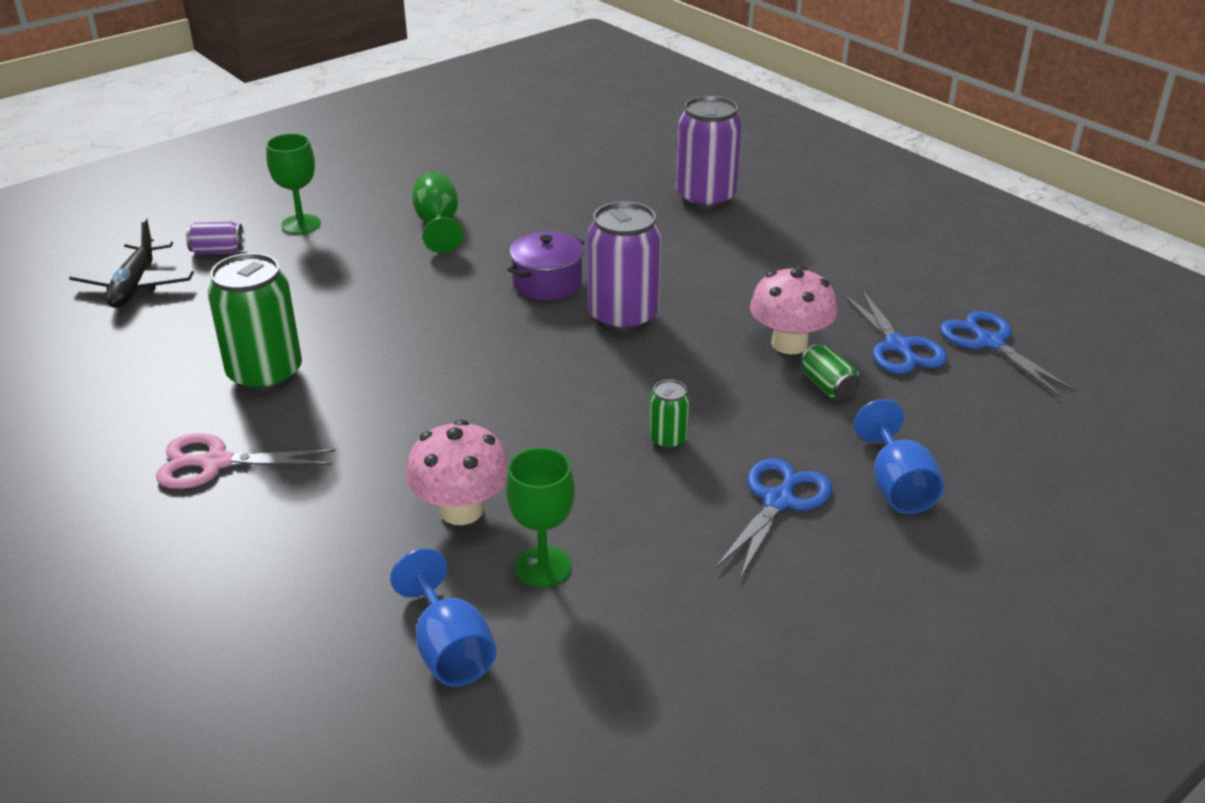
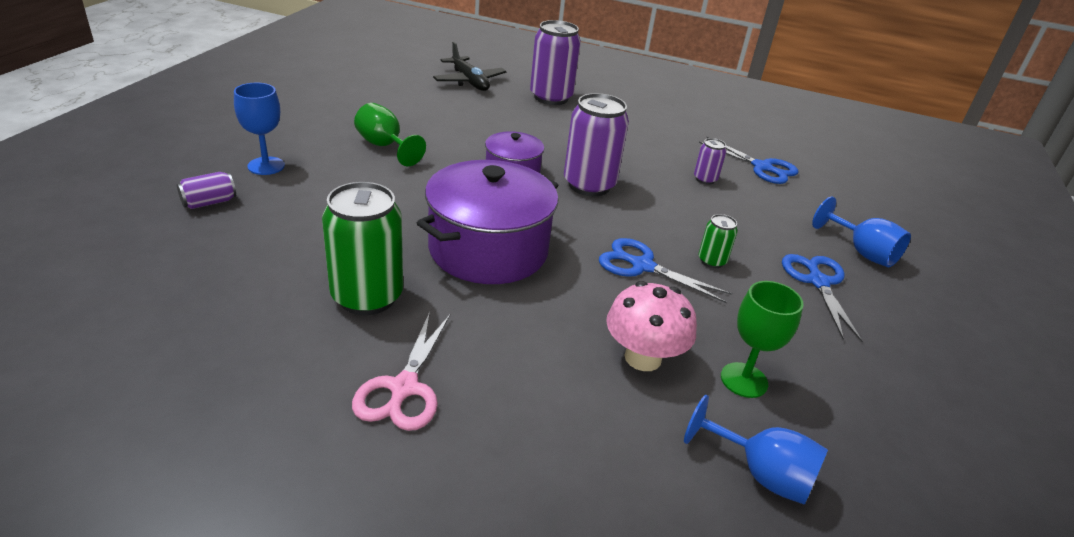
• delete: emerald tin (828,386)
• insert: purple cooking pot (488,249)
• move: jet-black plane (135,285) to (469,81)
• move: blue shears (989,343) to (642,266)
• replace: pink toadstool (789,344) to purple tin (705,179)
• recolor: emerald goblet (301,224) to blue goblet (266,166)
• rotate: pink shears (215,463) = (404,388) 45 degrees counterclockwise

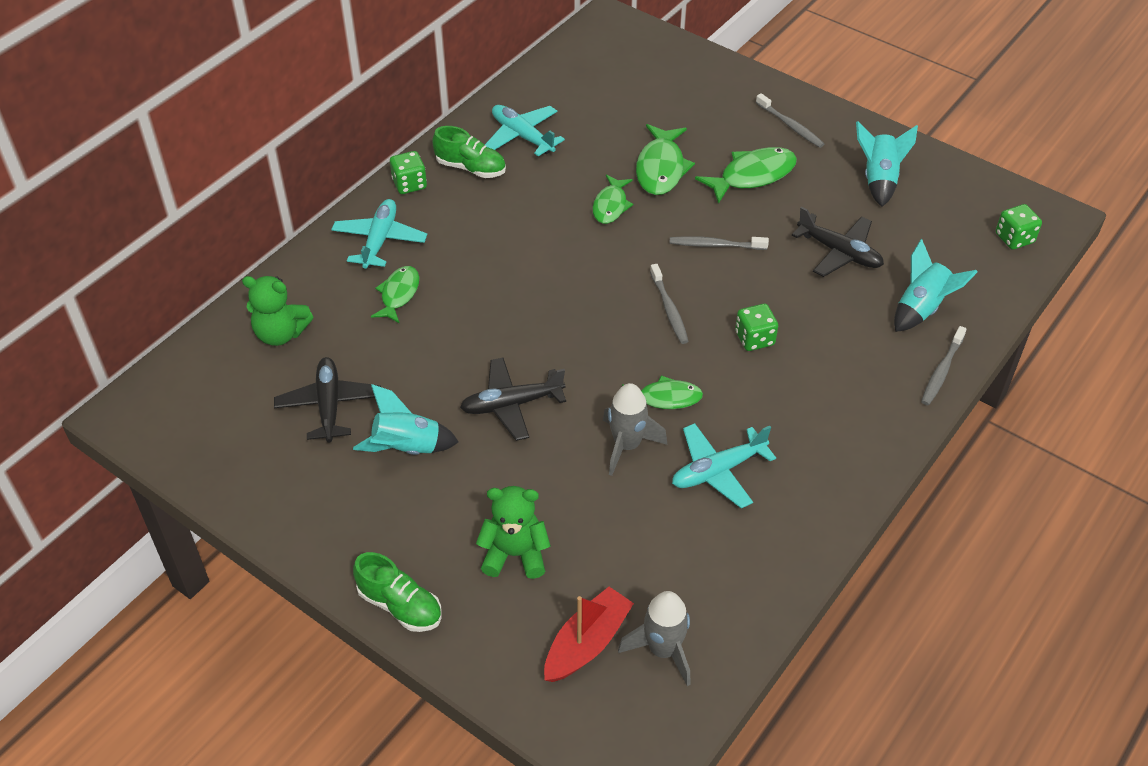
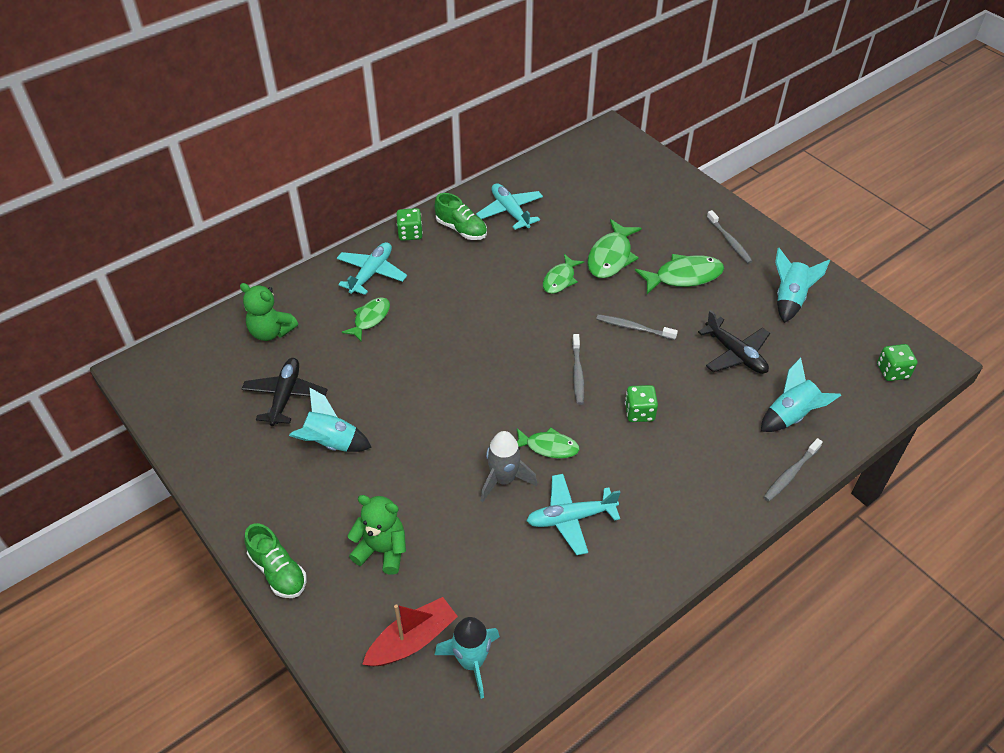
• delete: jet-black plane (511,404)
• recolor: gray rocket (663,650) to aqua rocket (472,662)

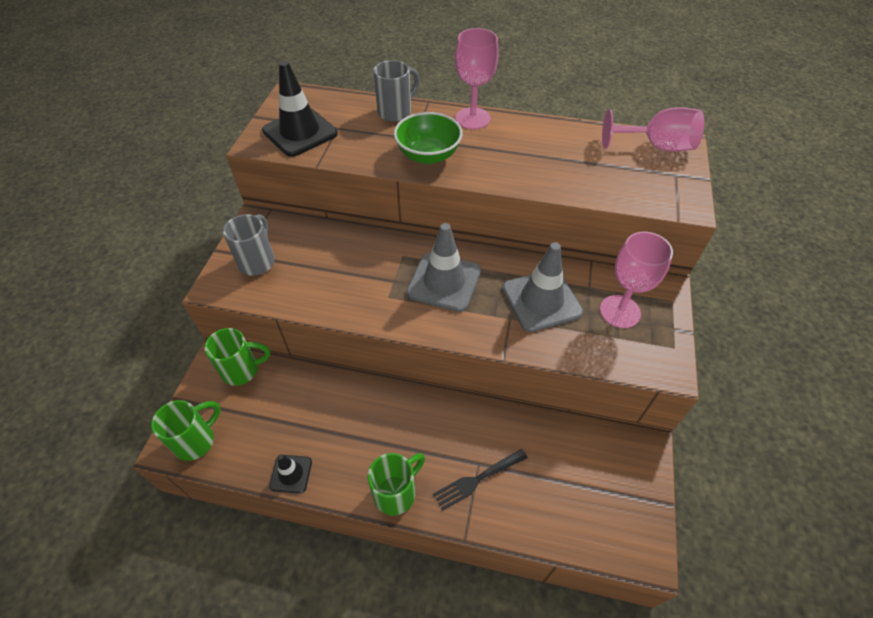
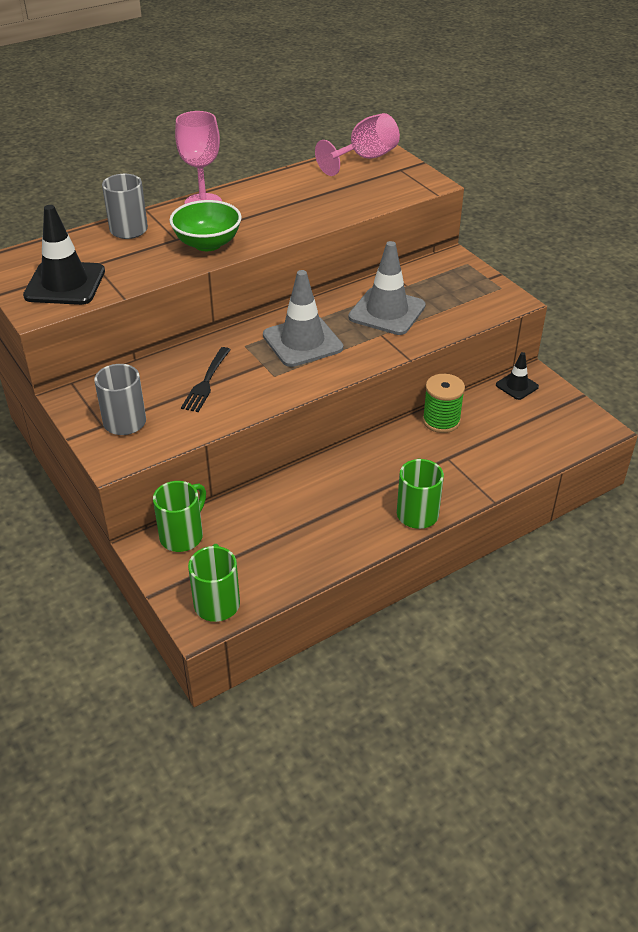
• delete: pink goblet (620,311)
• insert: emerald spool (441,421)
• move: jet-black traffic cone (291,474) to (517,386)
• move: jet-black table fork (478,479) to (206,381)

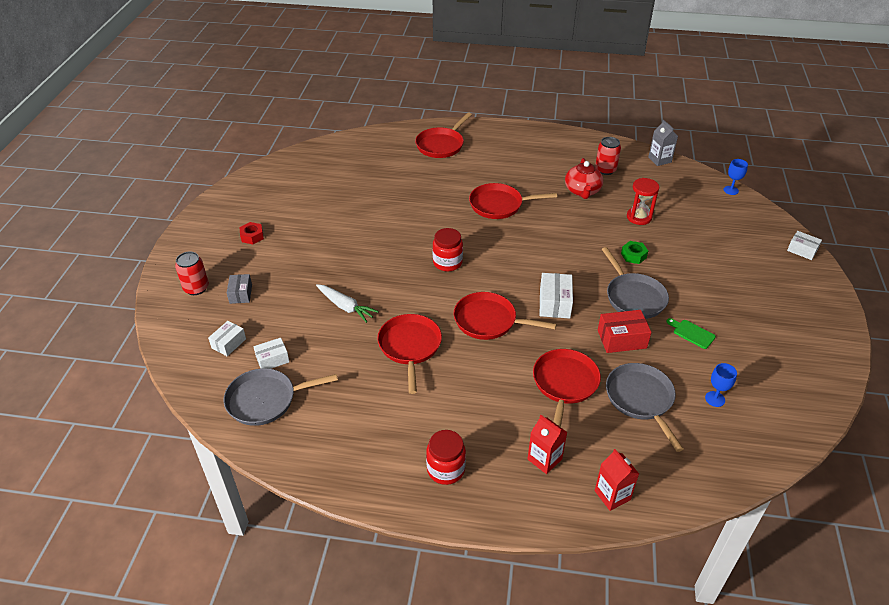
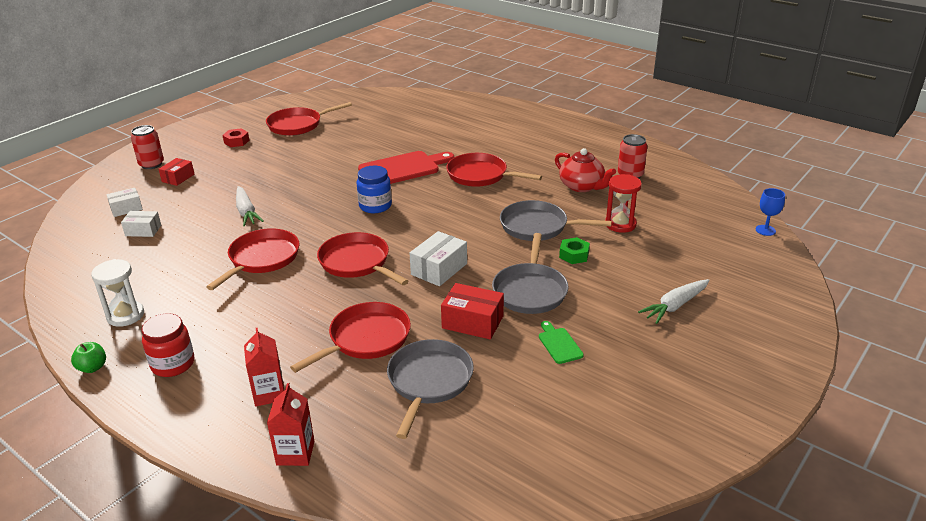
• delete: gray juice carton (659,160)
• delete: blue goblet (715,399)
• delete: white box (802,250)
• insert: emerald apple fruit (92,368)
• insert: white sand timer (125,315)
• insert: scarlet bread board (402,168)
• insert: white toy carrot (675,306)
• move: gray pan (265,400) to (538,226)
• move: scarlet pan (441,145) to (298,125)
• recolor: gray box (241,294) to scarlet box (178,178)
• recolor: scarlet jam jar (447,263) to blue jam jar (375,206)
• rotate: scarlet tea pot (582,191) = (582,186) 75 degrees counterclockwise

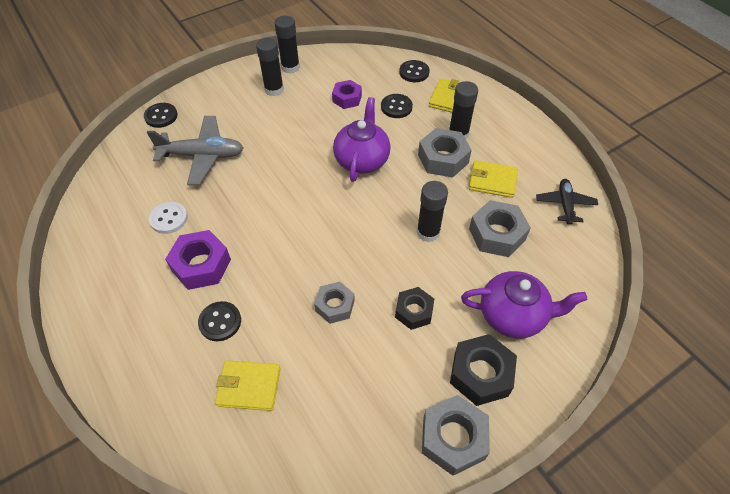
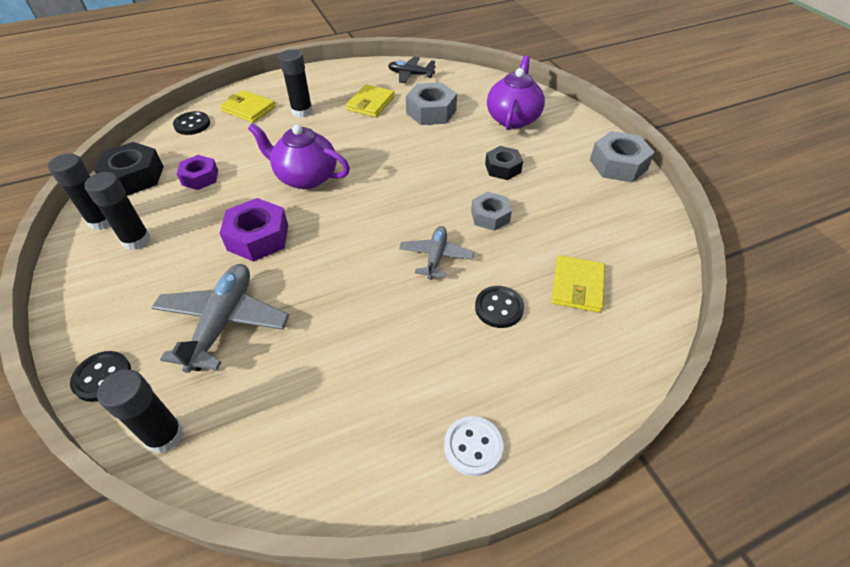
• delete: jet-black button (396,107)
• delete: gray hexagon nut (443,159)
• insert: gray plane (436,257)
• move: white button (169,218) to (473,446)
• move: purple hexagon nut (201,265) to (258,237)
• move: jet-black glue (428,232) to (165,435)
• move: jet-black hexagon nut (480,374) to (134,177)

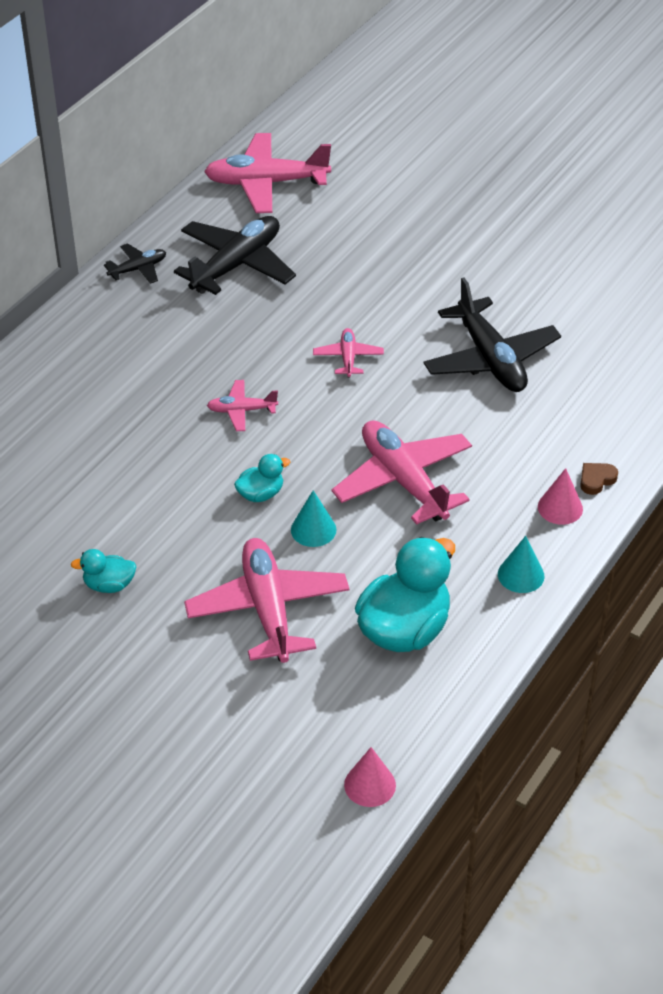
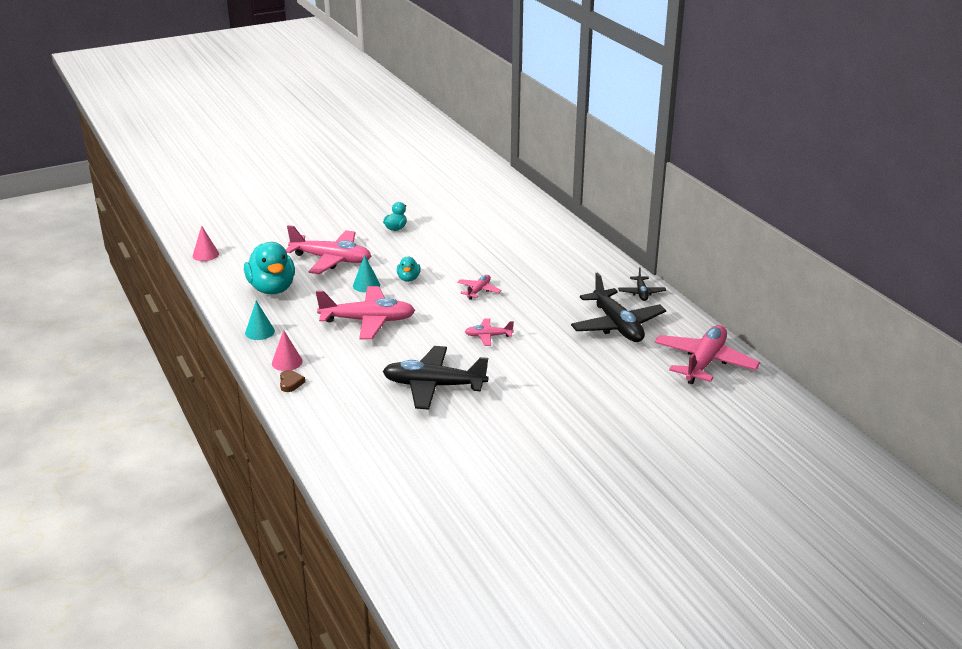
• rotate: pink plane (348,358) = (488,336) 150 degrees clockwise

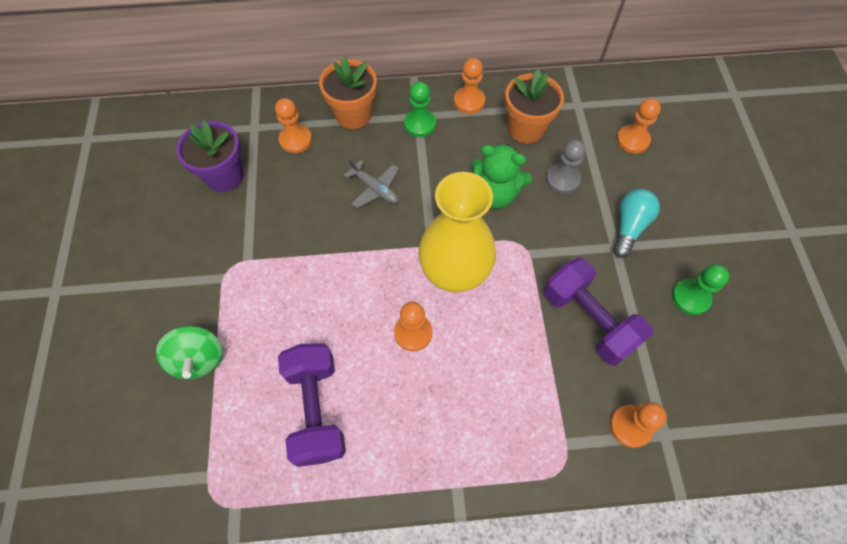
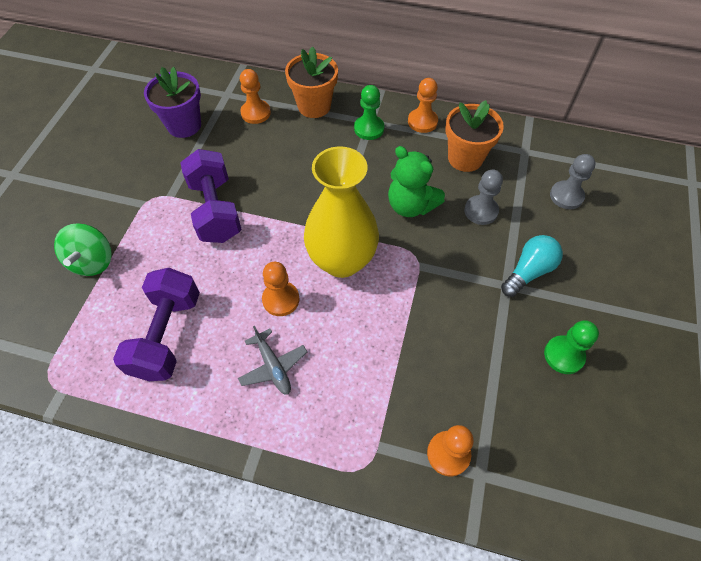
• move: gray plane (375,188) to (273,366)
• move: purple dumbbell (588,320) to (215,210)
• recolor: orange chess pawn (632,140) to gray chess pawn (566,196)

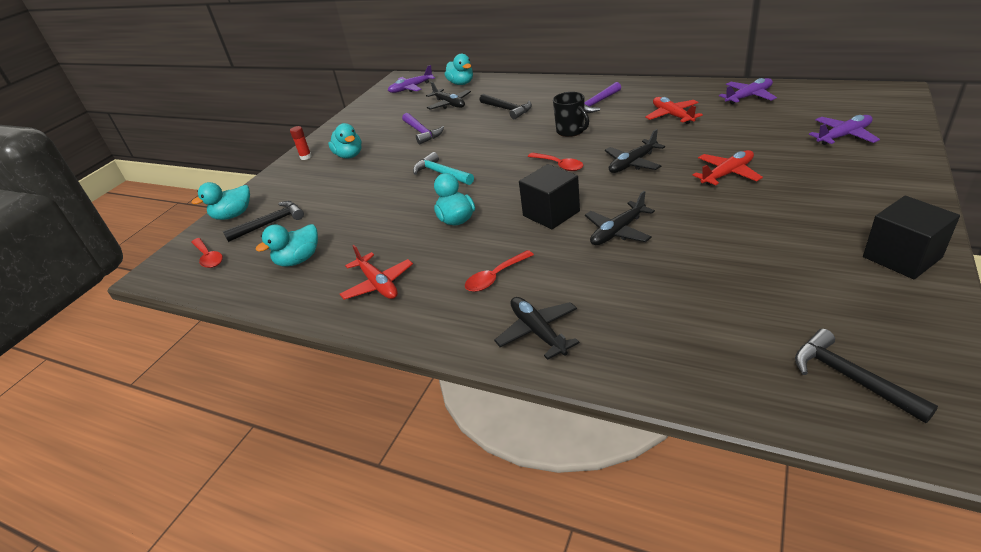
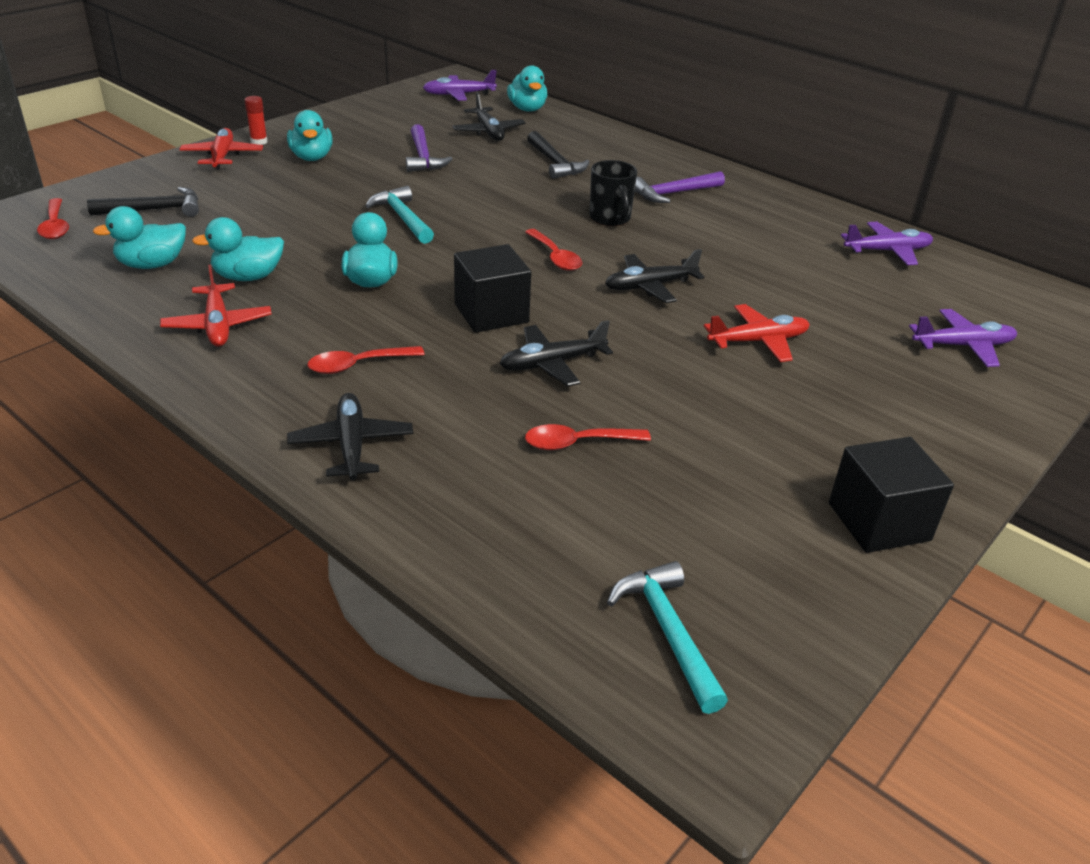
• insert: scarlet spoon (577,443)
• move: aqua duck (233,215) to (248,277)
• move: scarlet plane (672,116) to (222,156)
• recolor: jet-black carpenter's hammer (850,378) to aqua carpenter's hammer (668,632)

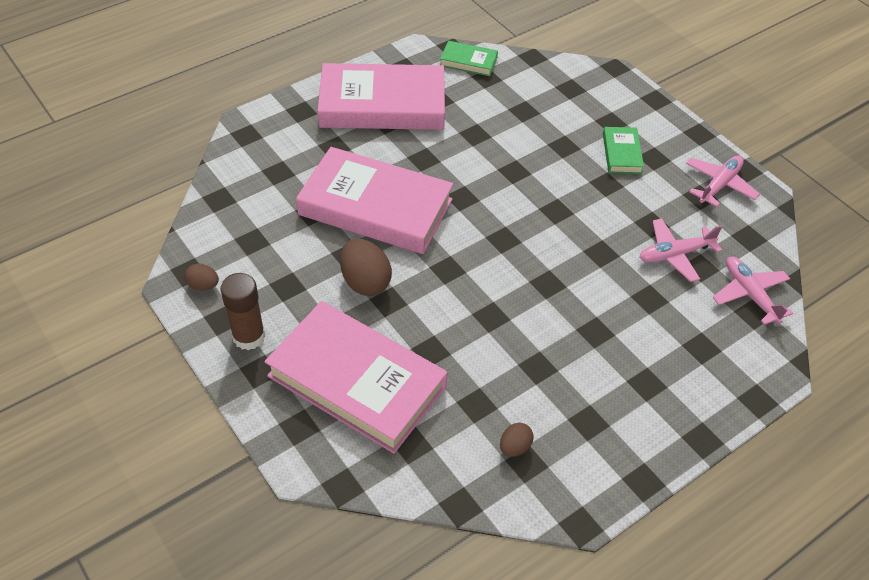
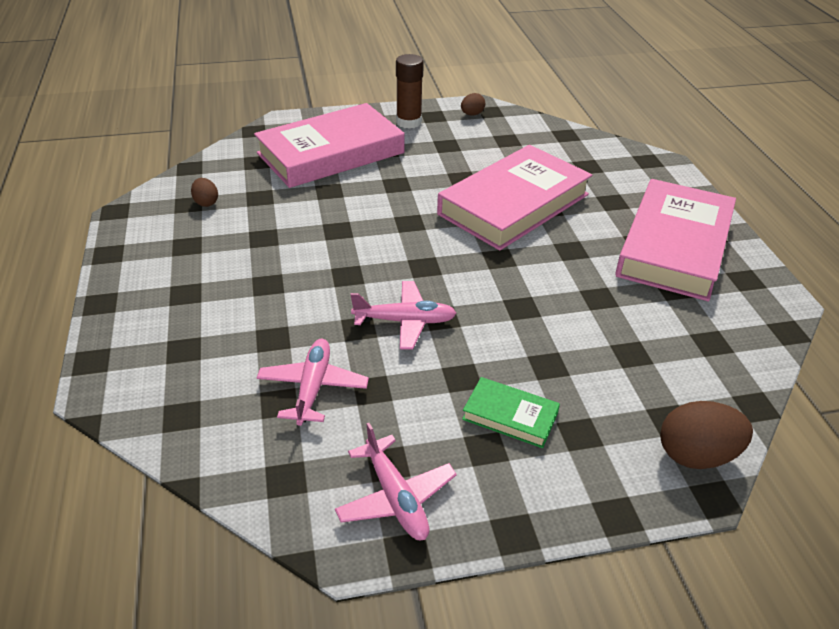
• delete: emerald hardback (468,62)
• move: brown egg (365,282) to (696,455)
• move: pink plane (750,294) to (405,321)

